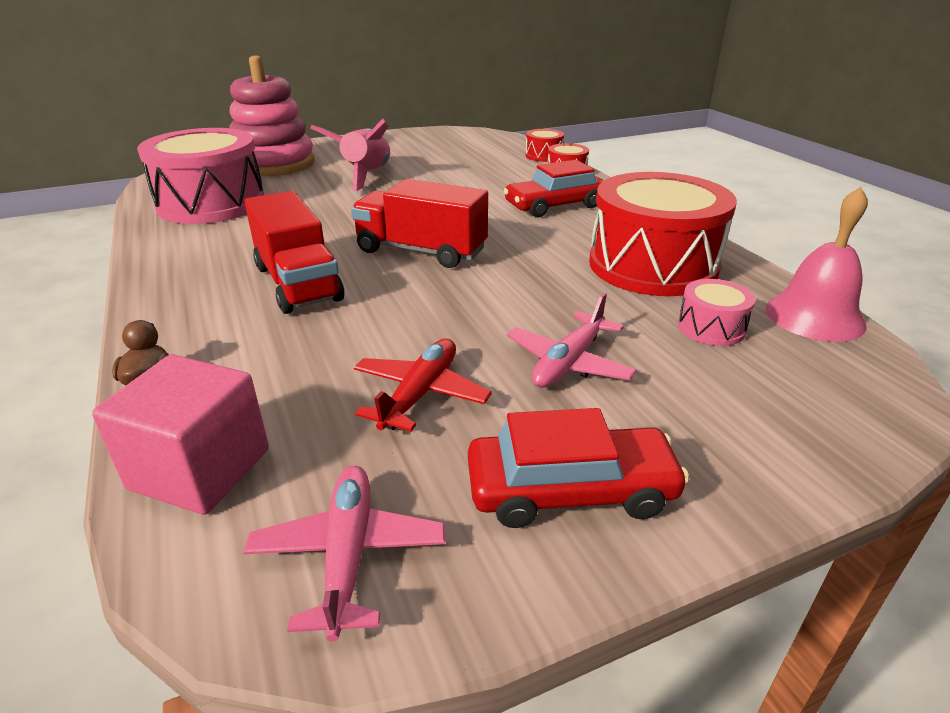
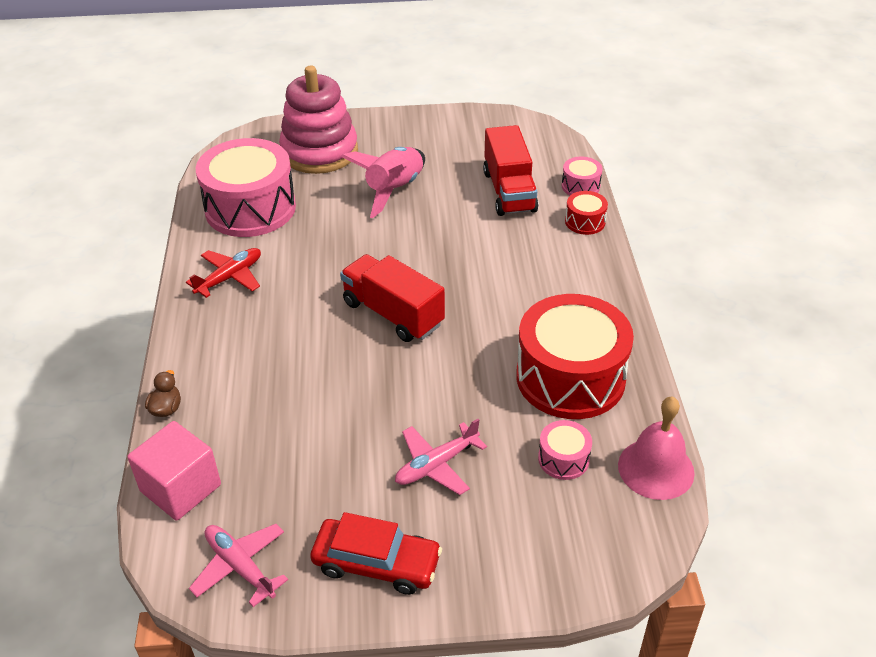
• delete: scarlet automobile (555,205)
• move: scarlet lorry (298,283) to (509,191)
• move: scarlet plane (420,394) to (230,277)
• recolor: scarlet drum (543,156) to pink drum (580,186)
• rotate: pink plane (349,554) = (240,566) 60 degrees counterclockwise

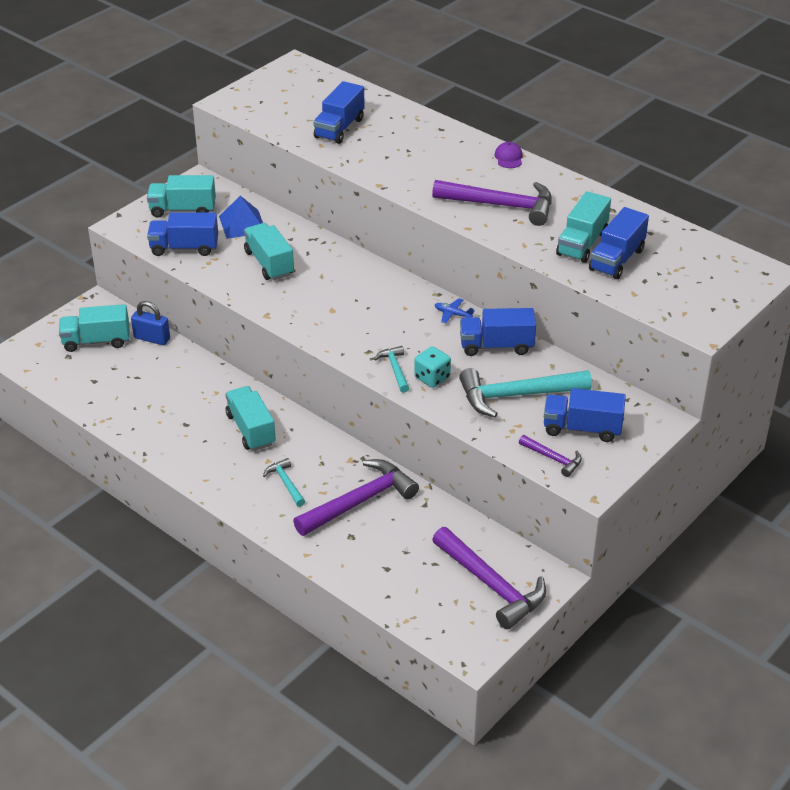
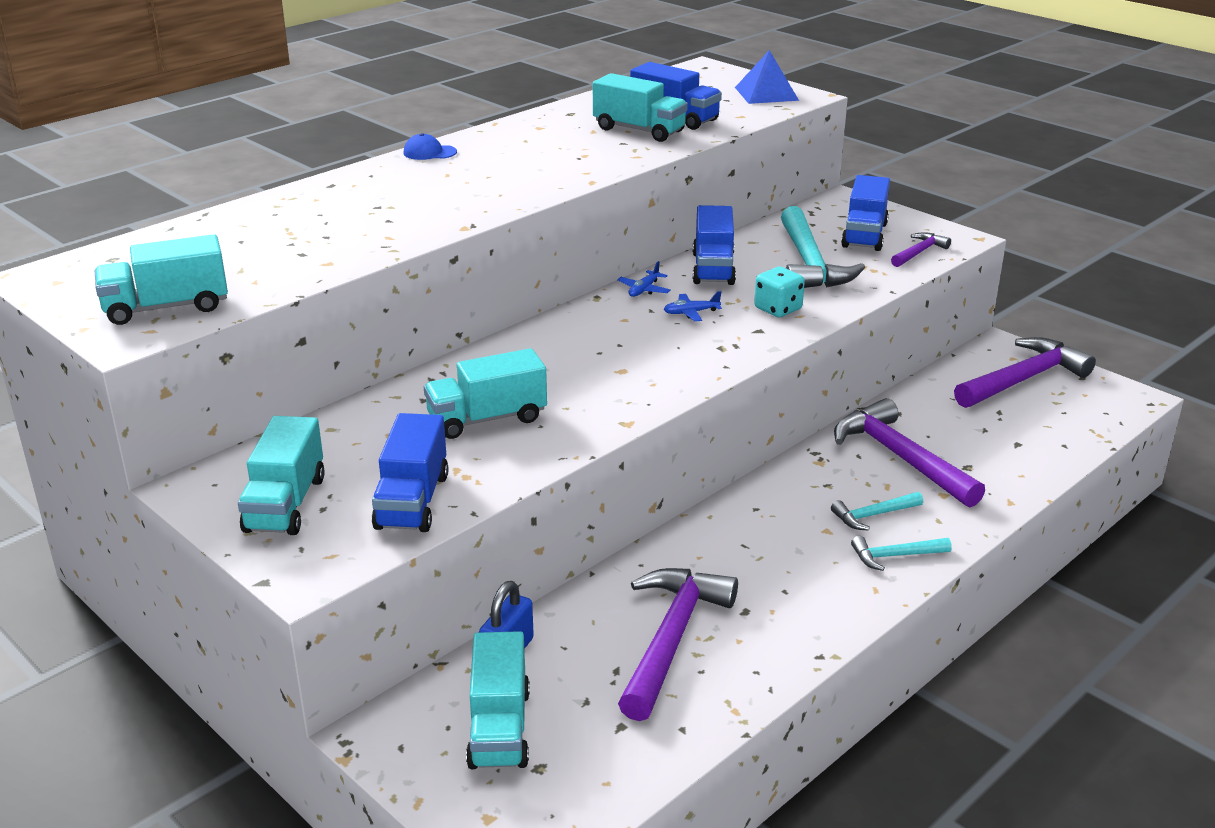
• delete: blue lorry (339,128)
• insert: blue plane (691,313)
• move: blue solid pyramid (242,224) to (766,94)
• move: aqua lorry (251,429) to (166,307)
• move: aqua carpenter's hammer (395,369) to (895,556)
• move: purple carpenter's hammer (501,205) to (671,639)
• recolor: purple peaked cap (508,157) to blue peaked cap (429,152)

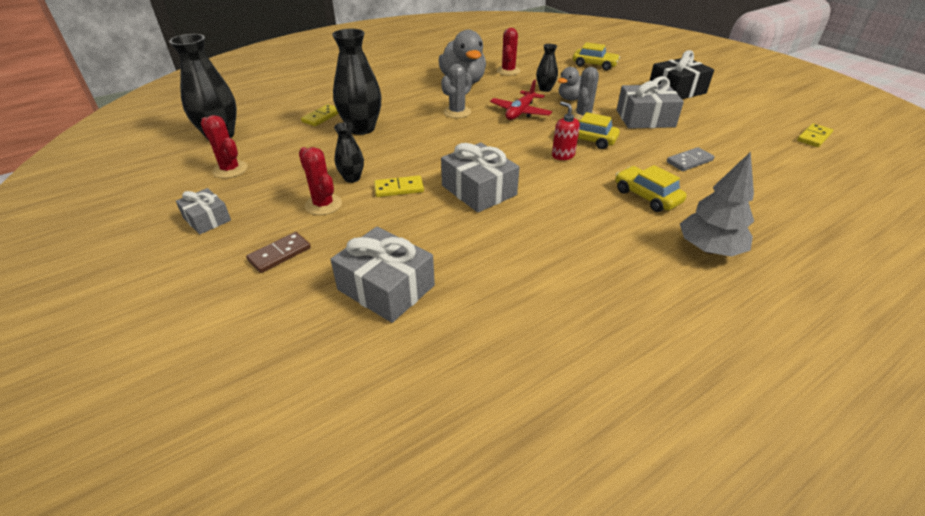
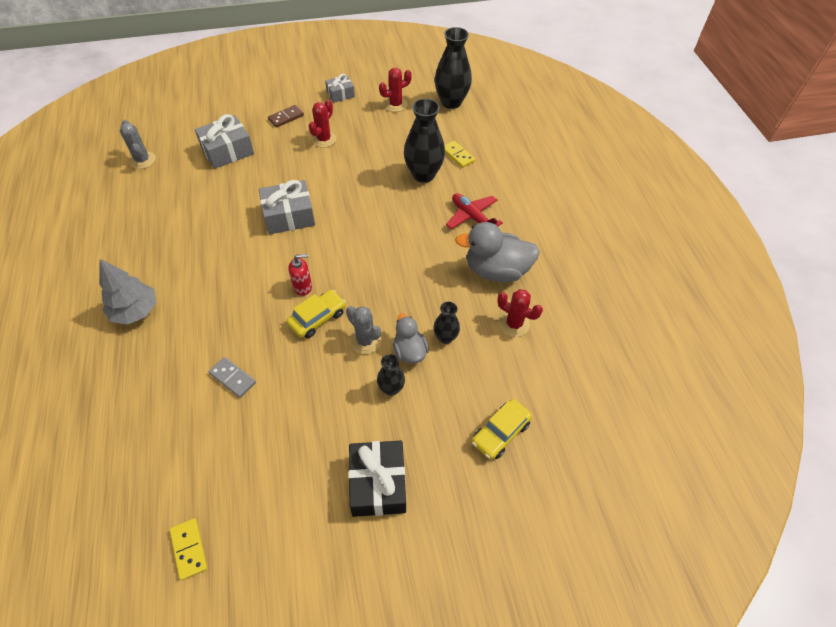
• delete: yellow domino (399,188)
• delete: yellow automobile (646,196)
• delete: gray wrapped gift (645,118)
• move: jet-black vase (352,178) to (391,388)
• move: gray saguaro cactus (457,112) to (142,160)
• move: scarlet plane (520,112) to (472,217)
• rotate: brown domino (279,254) = (286,117) 75 degrees clockwise
• rotate: scarlet saguaro cactus (323,205) = (324,139) 45 degrees counterclockwise
• rotate: gray domino (689,161) = (232,378) 45 degrees counterclockwise

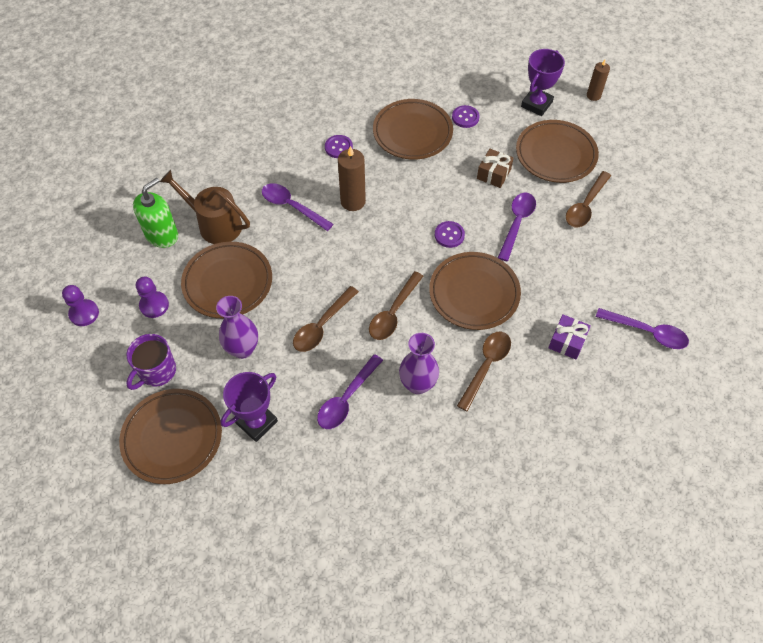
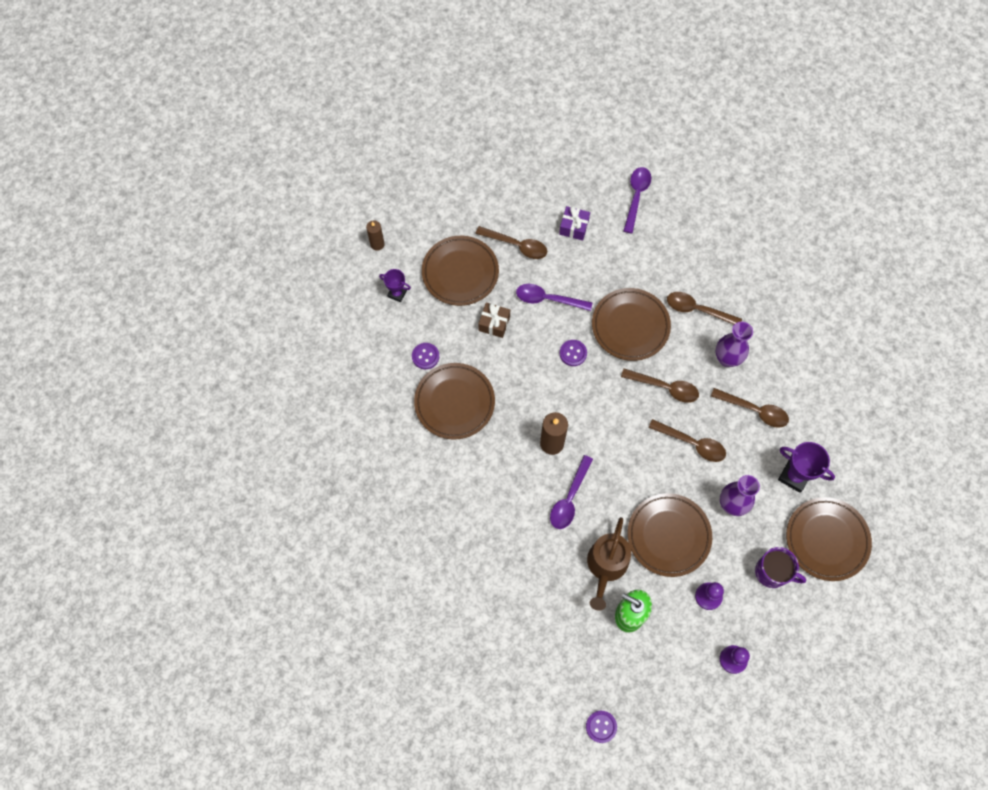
• move: purple button (338,147) to (601,726)
• move: purple wrapped gift (567,342) to (574,227)
• recolor: purple spoon (346,398) to brown spoon (754,410)
• resize: purple prize cup (536,104) = (397,293) x0.62

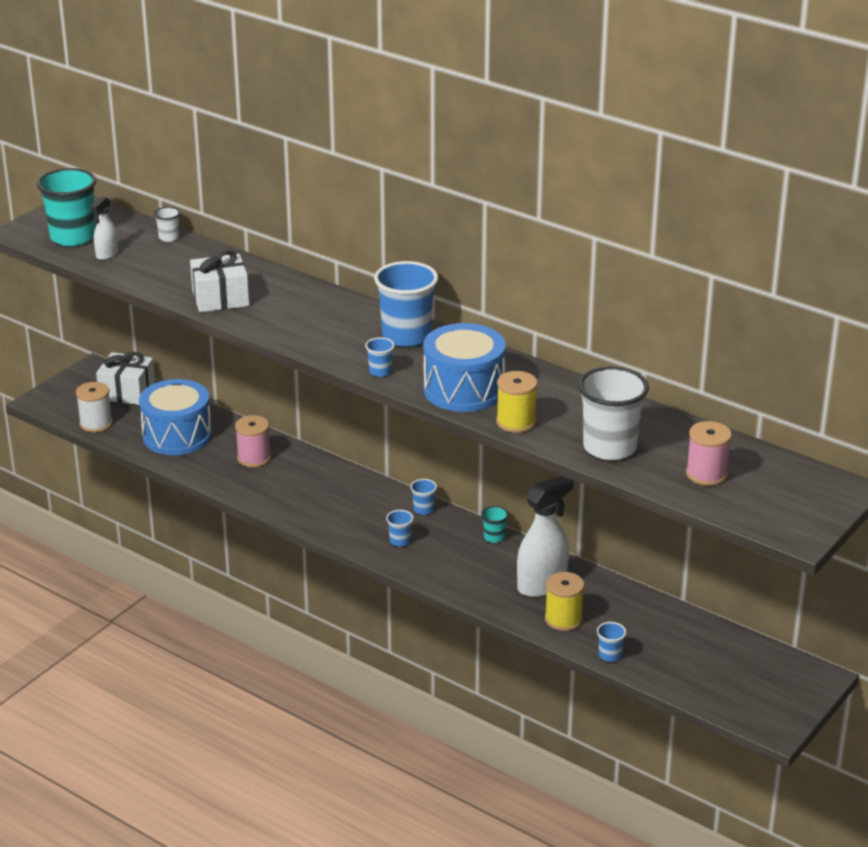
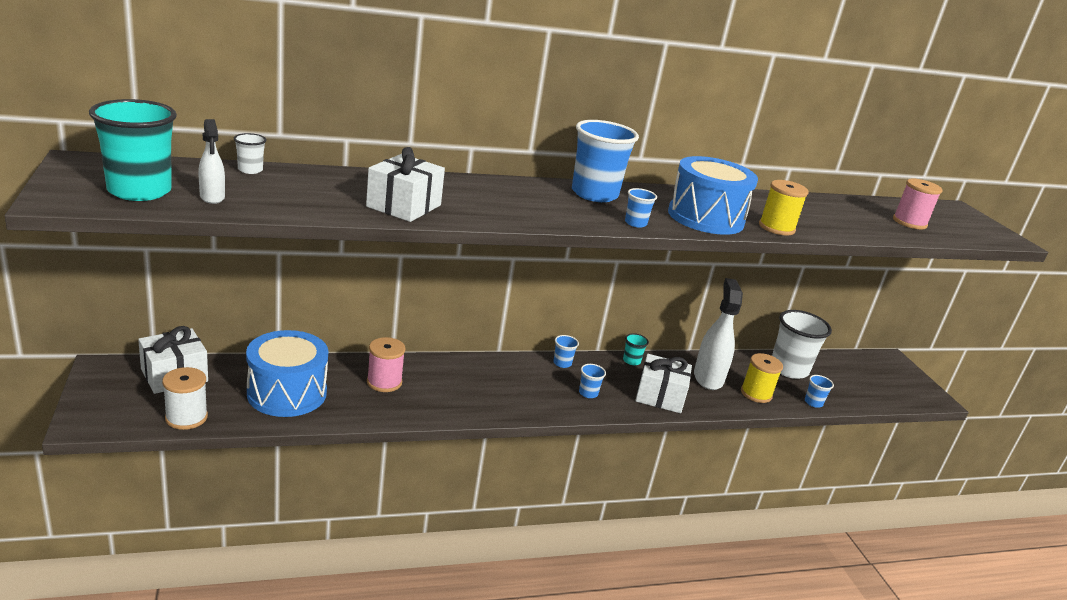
• insert: white wrapped gift (660,396)
• move: white cup (609,447) to (788,369)

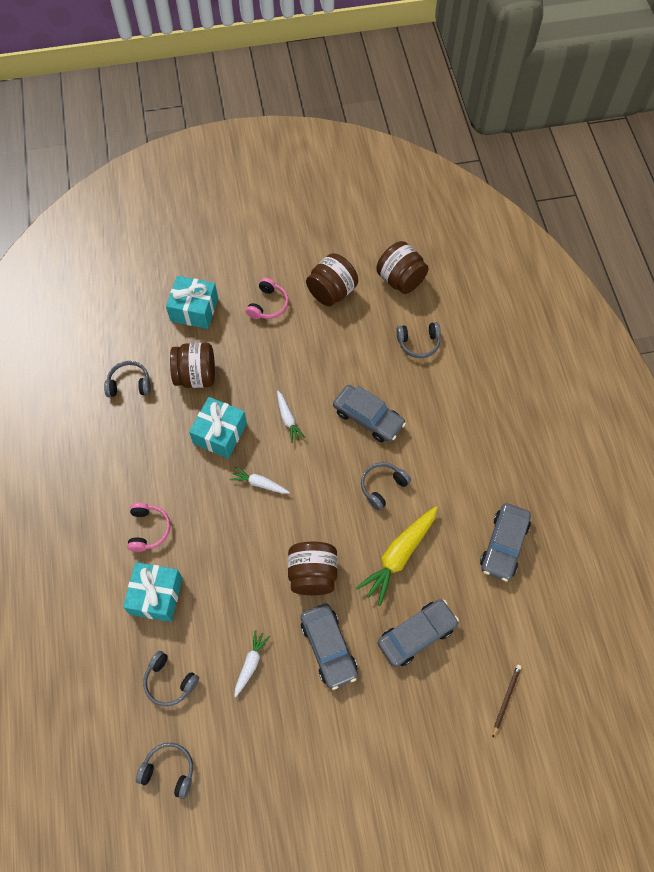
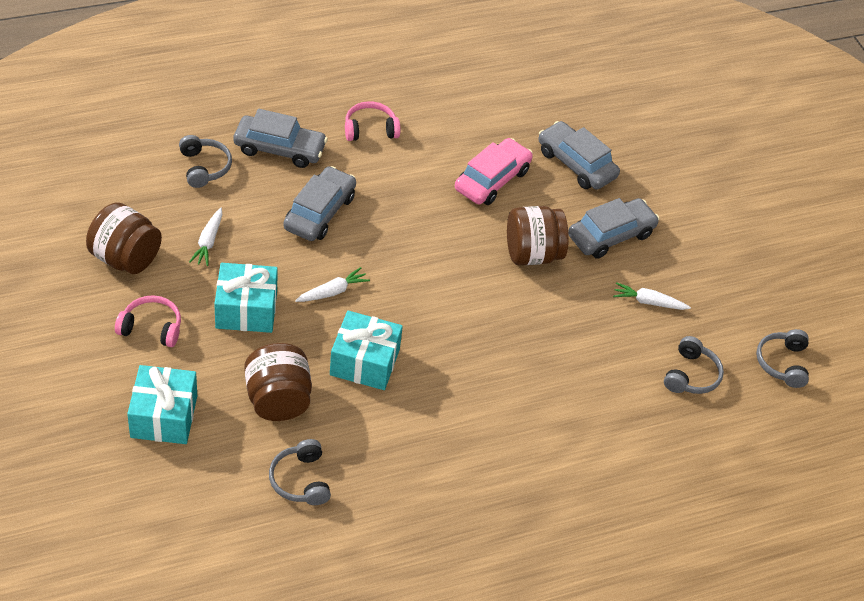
• delete: gray headphones (383,487)
• delete: brown jam jar (400,280)
• delete: brown lead pencil (506,699)
• move: aqua wrapped gift (156,596) to (246,310)
• move: pink headphones (148,529) to (370,129)
• move: white toy carrot (259,484) to (208,242)
• move: gray automobile (504,545) to (279,149)
• replace: yellow toy carrot (399,556) to pink automobile (492,180)

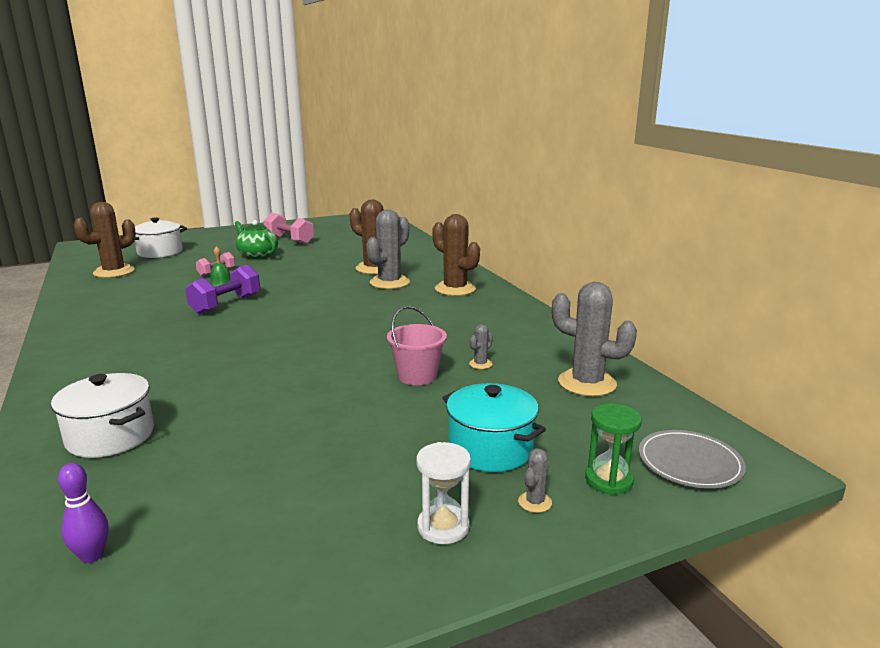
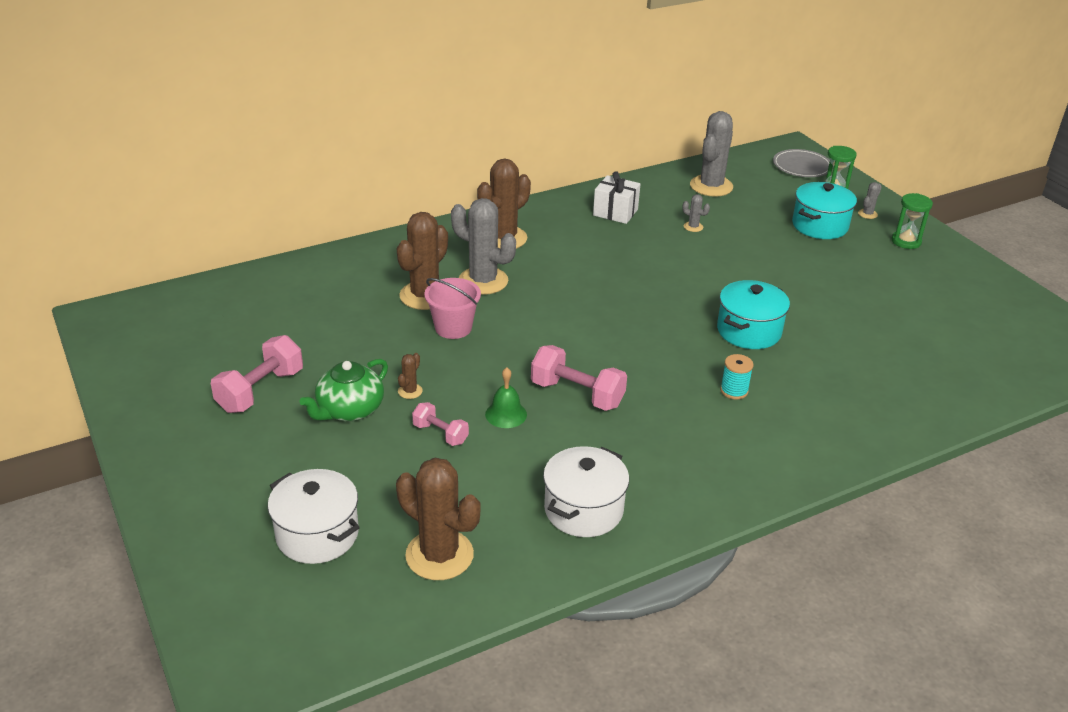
• delete: purple bowling pin (92,556)
• insert: brown saguaro cactus (410,391)
• insert: white wrapped gift (615,212)
• insert: aqua cooking pot (749,331)
• insert: aqua spool (734,391)
• move: white cooking pot (110,436) to (583,509)
• move: pink sand bucket (417,376) to (453,328)
• recolor: purple dumbbell (226,304) to pink dumbbell (577,394)
• recolor: white sand timer (443,527) to emerald sand timer (906,241)
• rotate: gray saguaro cactus (535,502) = (867,214) 75 degrees counterclockwise

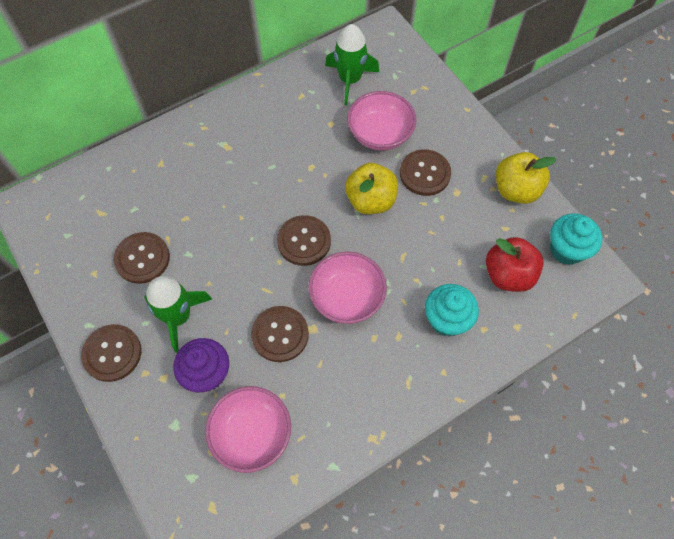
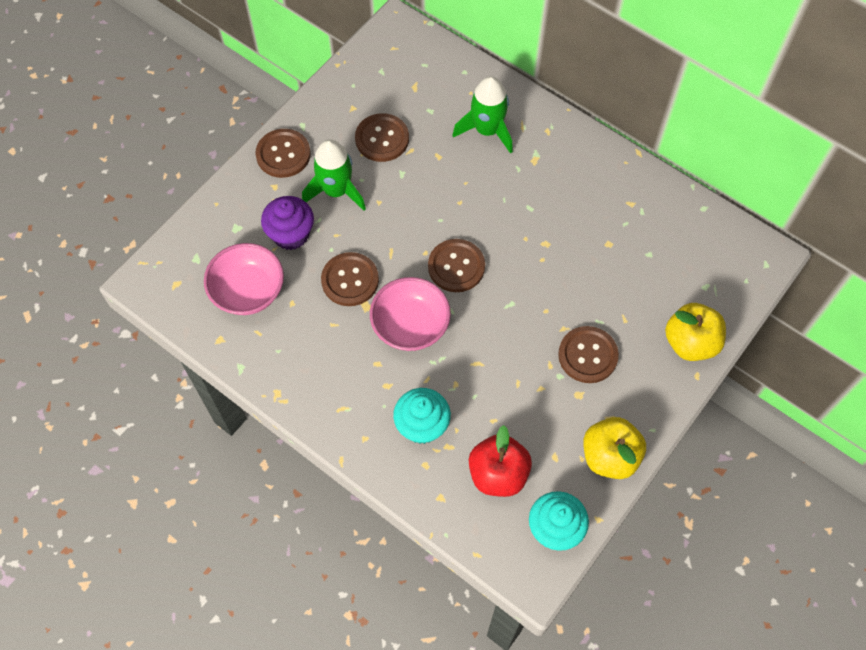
• delete: pink bowl (380,134)
• move: emerald rocket (350,80) to (487,130)
• move: yellow apple fruit (370,200) to (690,342)

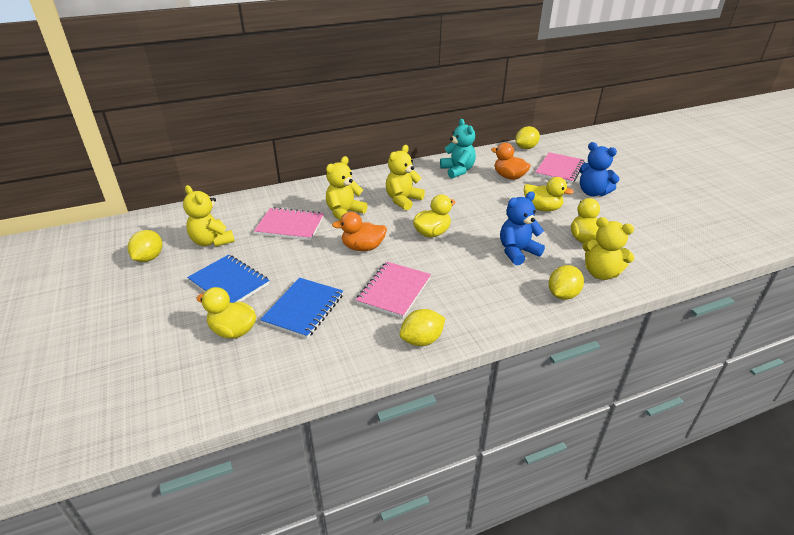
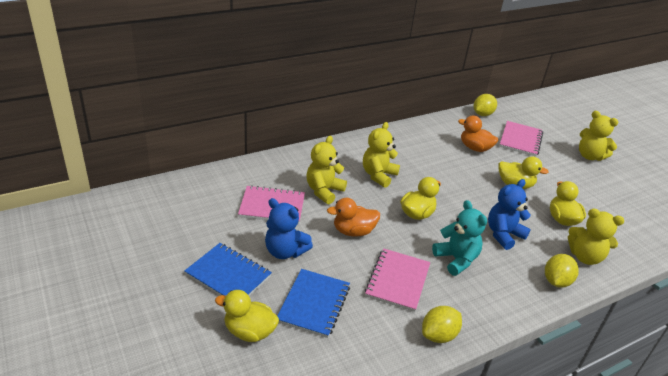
• delete: yellow toy lemon (149,258)
• move: yellow stuffed bear (212,241) to (589,156)
• move: aqua stuffed bear (457,170) to (456,259)
• move: blue stuffed bear (592,192) to (285,251)

